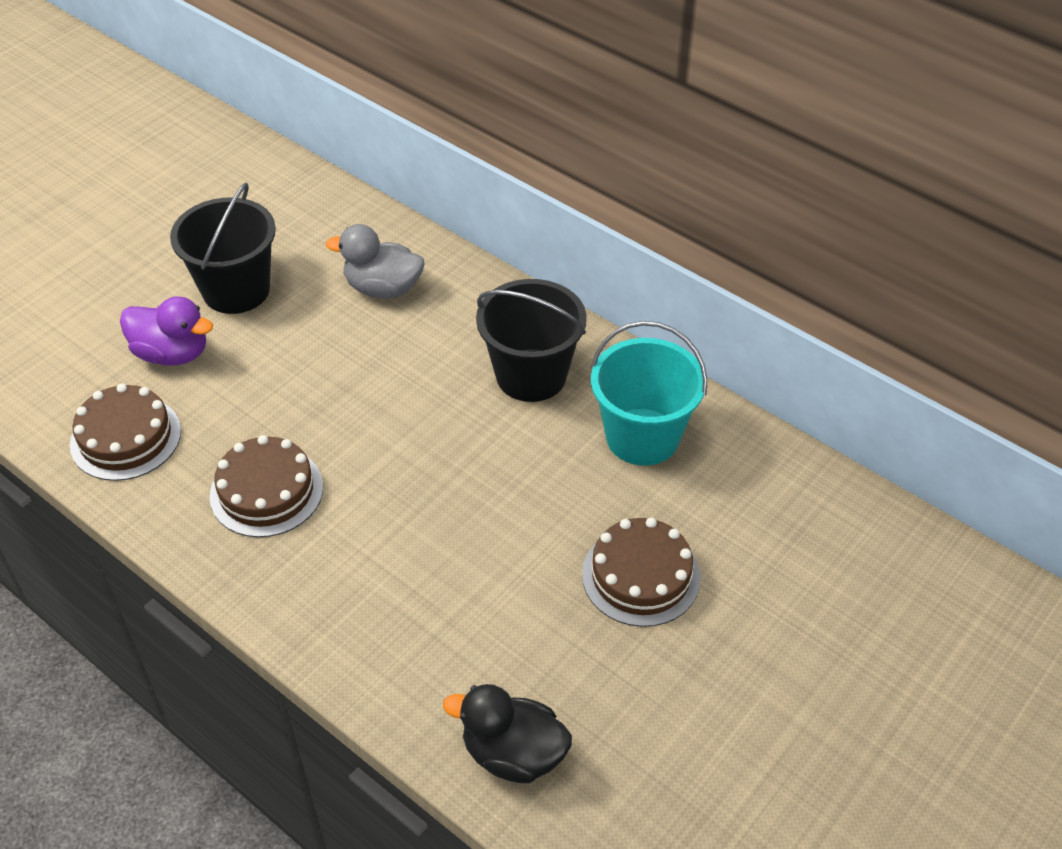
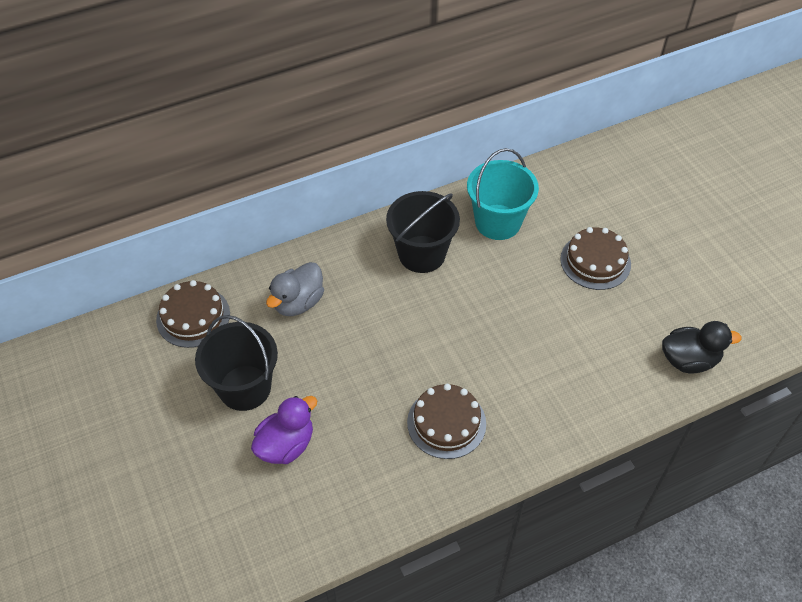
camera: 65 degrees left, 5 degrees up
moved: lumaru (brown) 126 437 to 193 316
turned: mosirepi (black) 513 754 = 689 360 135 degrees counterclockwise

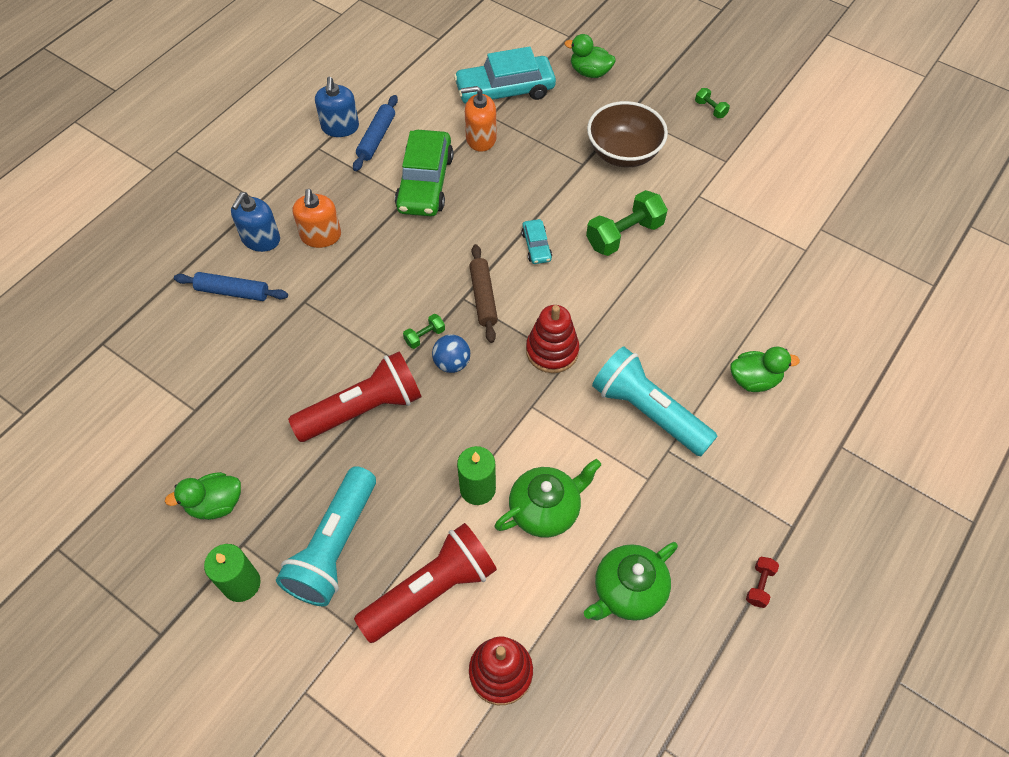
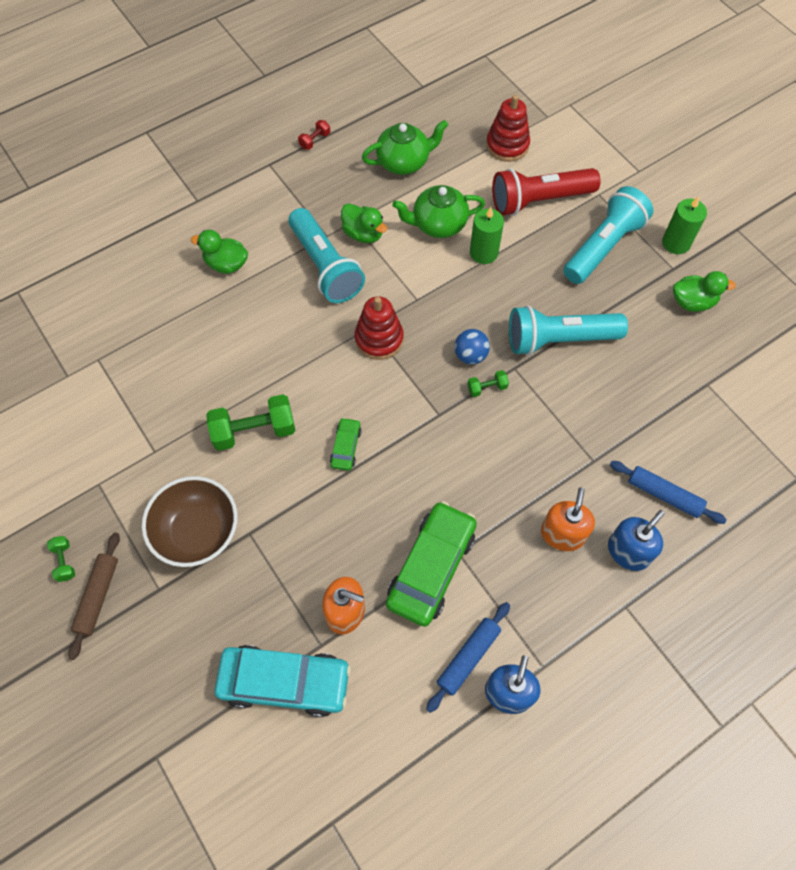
camera: 160 degrees left, 5 degrees up
moved: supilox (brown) 483 297 to 98 596; mosirepi (green) 590 72 to 363 234
recoloured: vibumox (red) 363 409 to vibumox (turquoise) 559 340; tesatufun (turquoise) 536 246 to tesatufun (green) 346 447

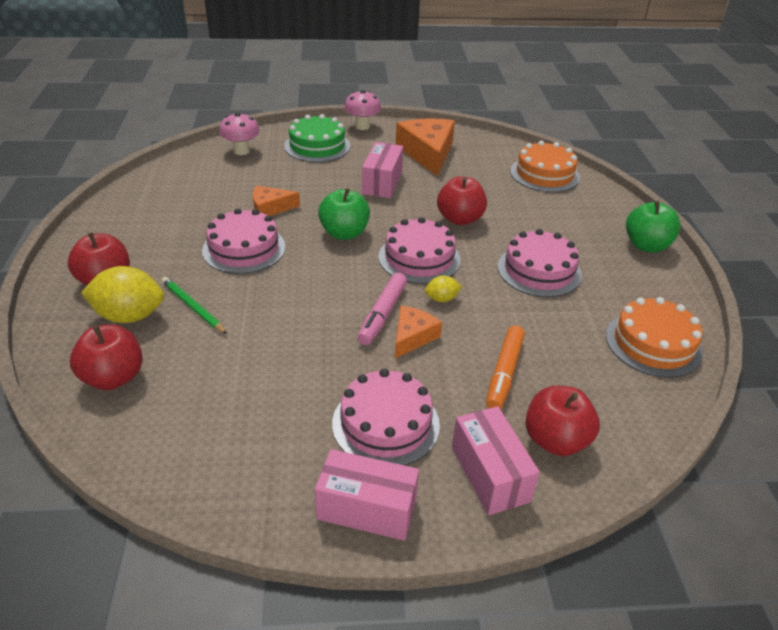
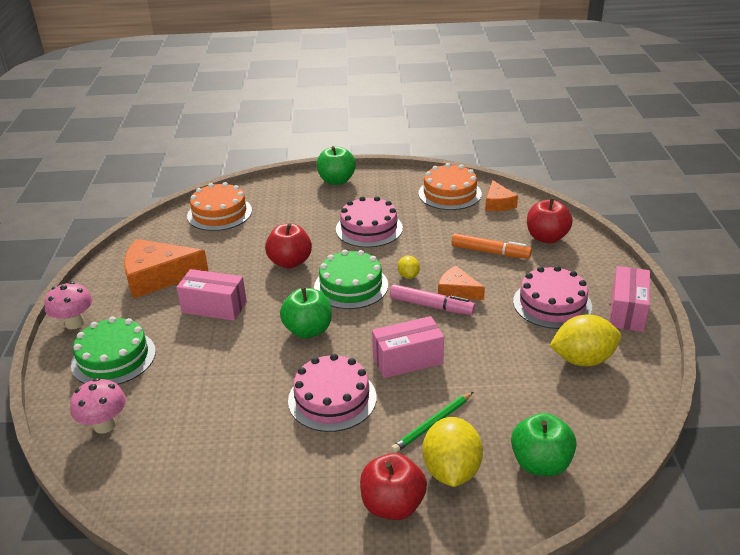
camera: 85 degrees left, 5 degrees down
added: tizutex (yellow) 583 359
moved: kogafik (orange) 270 208 to 498 203; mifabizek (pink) 490 474 to 407 360
recoloured: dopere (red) 114 377 to dopere (green) 540 463; lumaru (pink) 419 258 to lumaru (green) 351 286

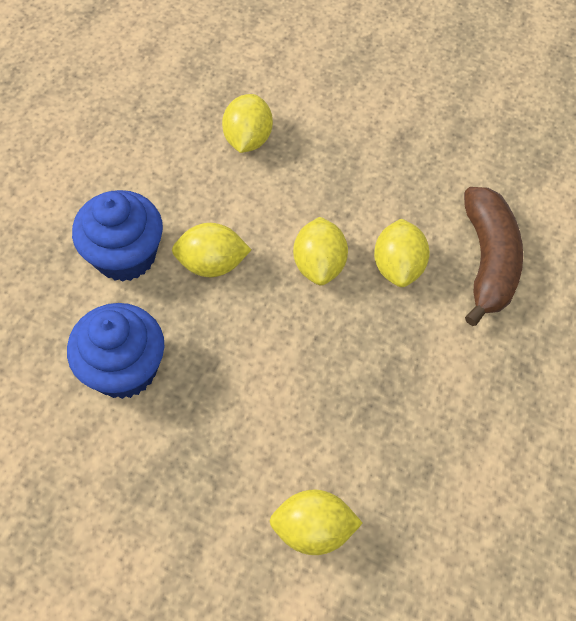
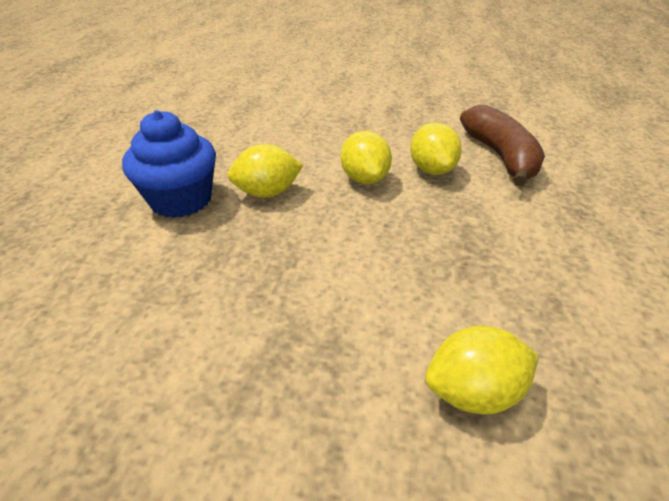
camera: 15 degrees left, 20 degrees down
removed: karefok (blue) 124 369; tizutex (yellow) 248 139

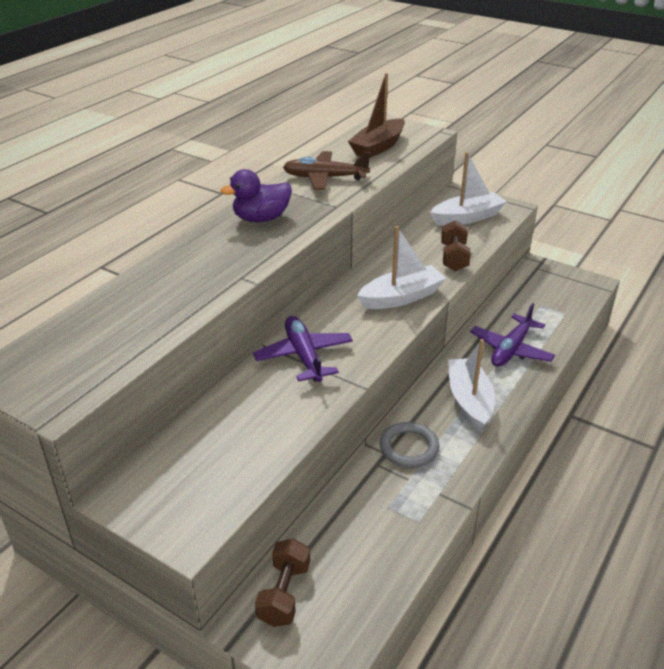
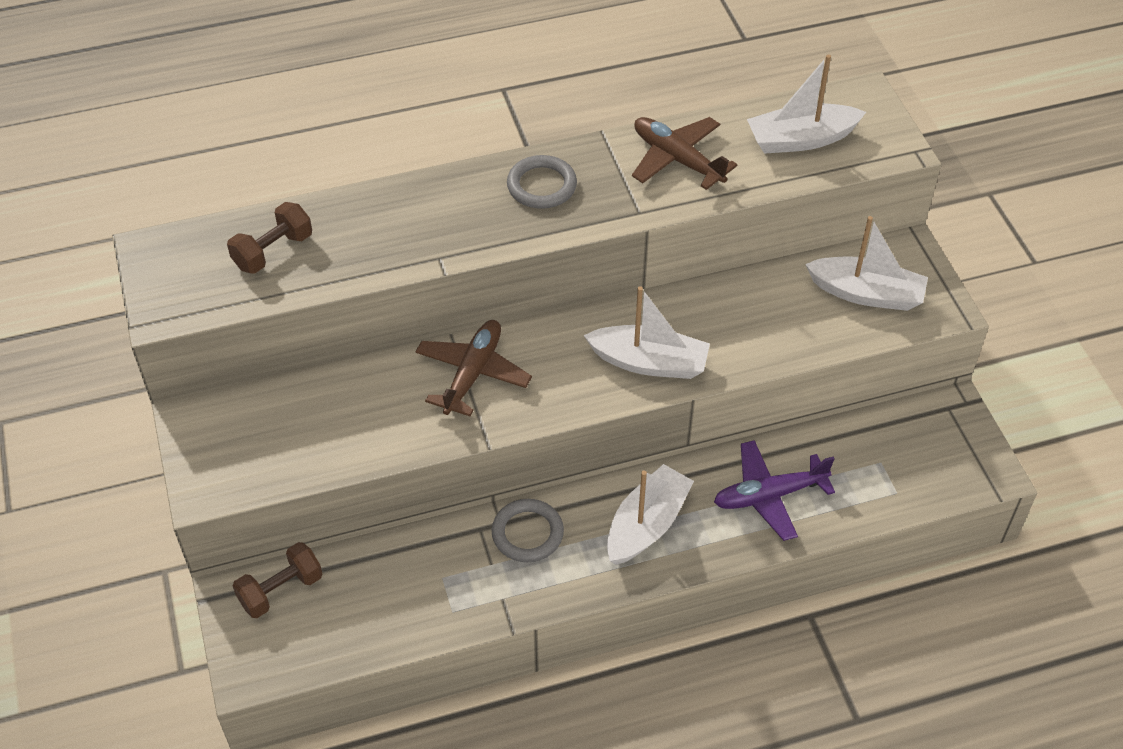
camera: 40 degrees right, 15 degrees up
moved: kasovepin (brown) 453 257 to 273 251
replaced: mosirepi (purple) 261 218 to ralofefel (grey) 541 186
recoloured: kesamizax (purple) 304 356 to kesamizax (brown) 473 373; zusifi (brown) 378 147 to zusifi (white) 801 139

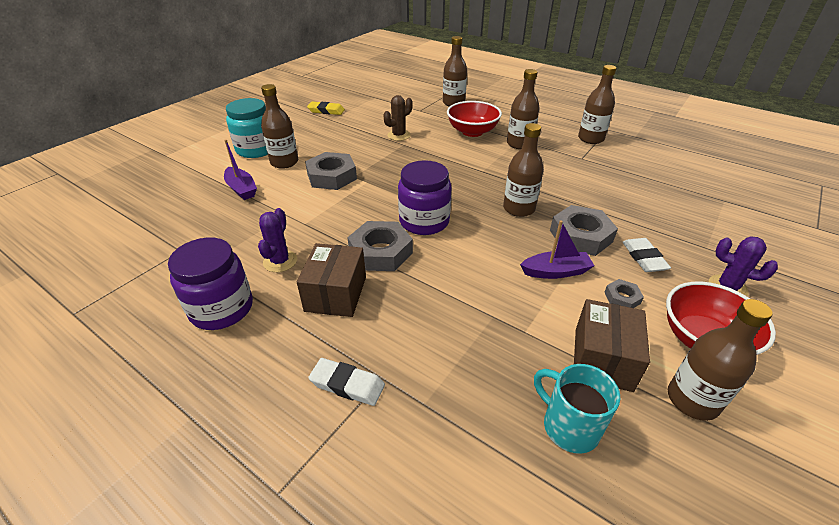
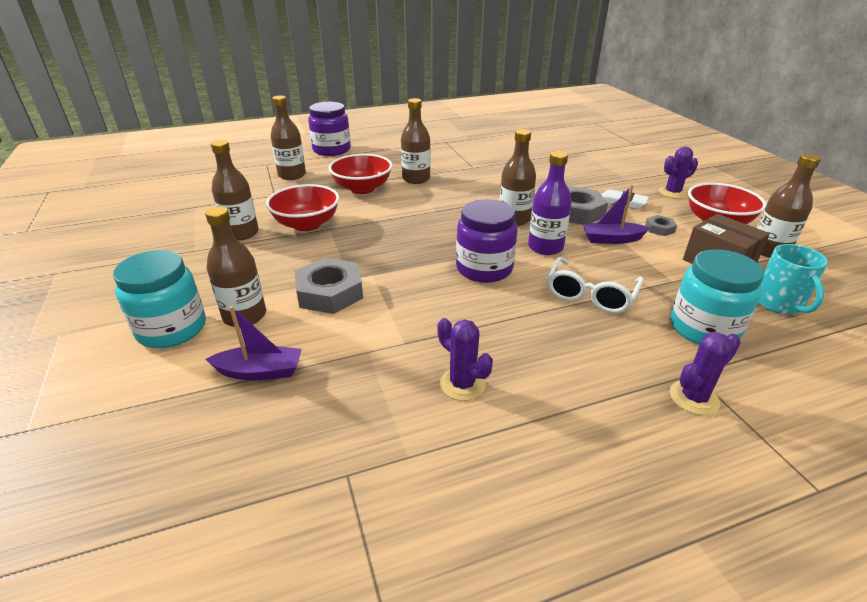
camera: 55 degrees left, 5 degrees down
removed: mifabizek (brown) 336 294; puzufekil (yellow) 326 111; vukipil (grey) 380 252
added: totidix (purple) 545 247; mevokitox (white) 590 295; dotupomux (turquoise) 704 328
moved: dotupomux (purple) 222 309 to 331 150; totidix (brown) 590 139 to 241 233
replaced: puzufekil (white) 347 384 to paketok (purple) 694 398; paketok (brown) 398 135 to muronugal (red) 306 224
turned: zusifi (purple) 556 272 = 611 239 120 degrees counterclockwise; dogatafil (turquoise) 568 426 = 779 304 90 degrees counterclockwise

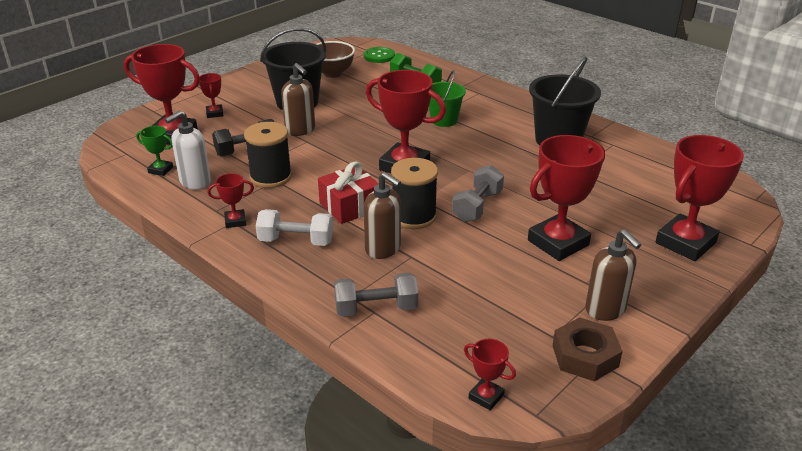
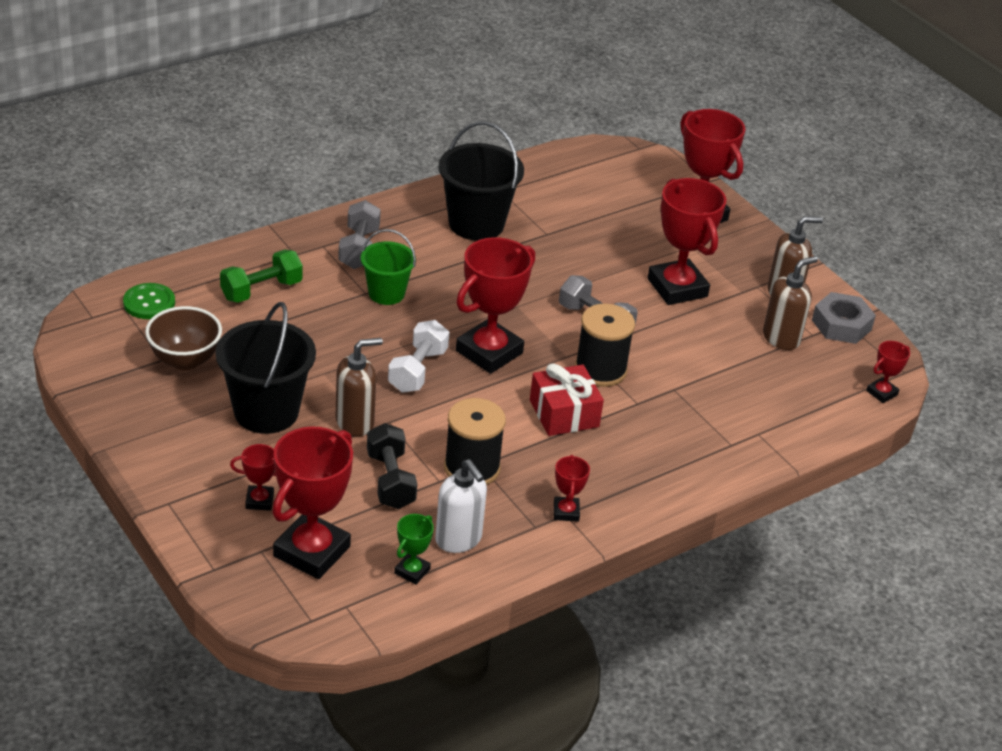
camera: 80 degrees left, 5 degrees up
moved: kasovepin (white) 296 241 to 418 370; kasovepin (grey) 376 308 to 359 248; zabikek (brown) 383 249 to 781 338
recoloured: vukipil (brown) 585 356 to vukipil (grey) 841 325

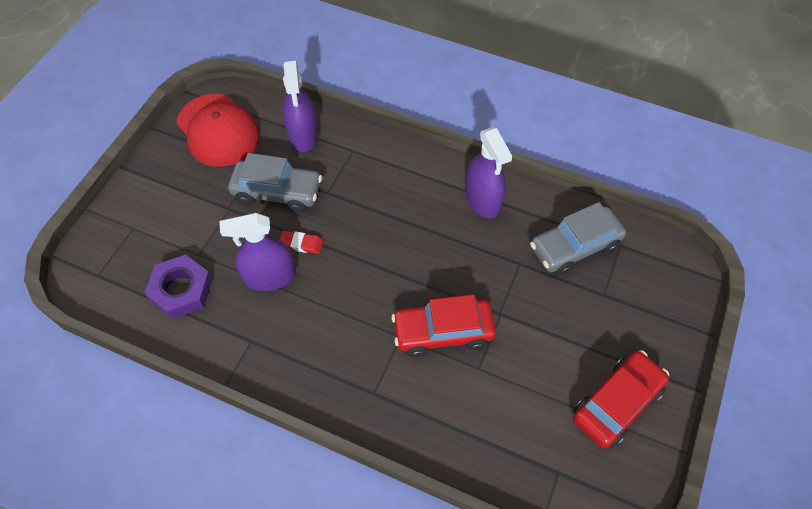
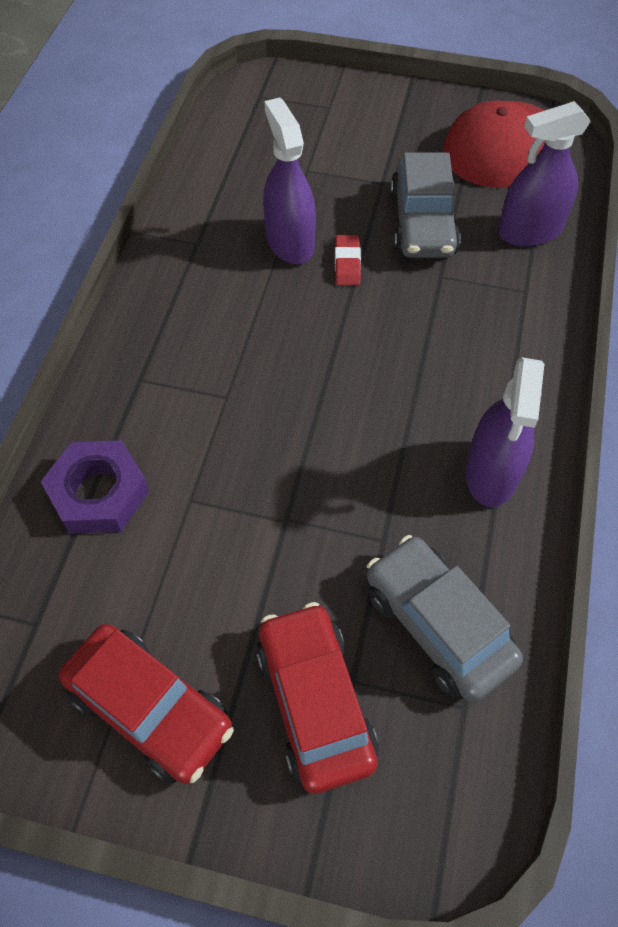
camera: 80 degrees right, 0 degrees up
moved: vukipil (purple) 181 290 to 98 493; tesatufun (red) 443 332 to 314 702
turned: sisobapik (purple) 483 200 = 491 473 45 degrees counterclockwise

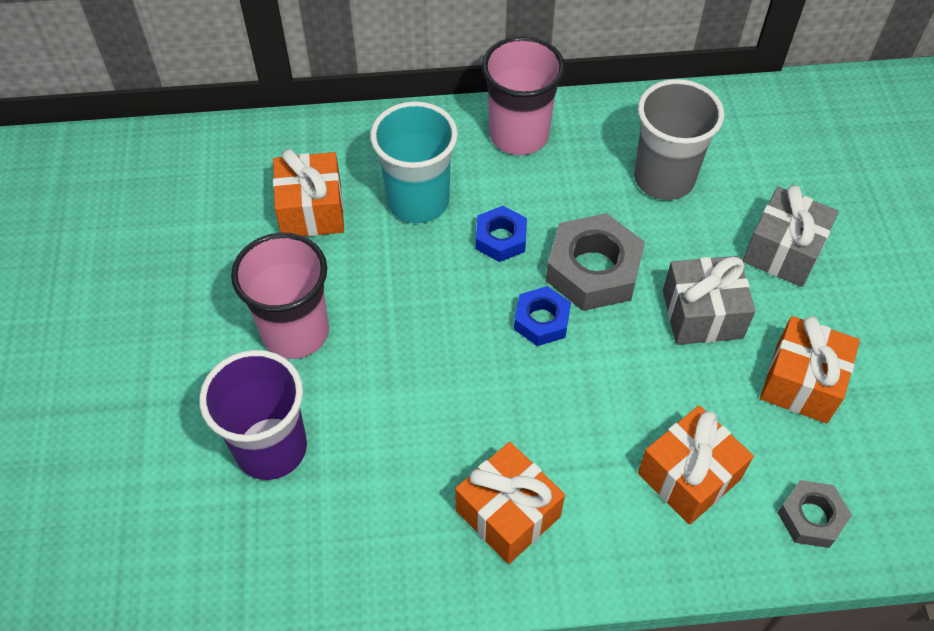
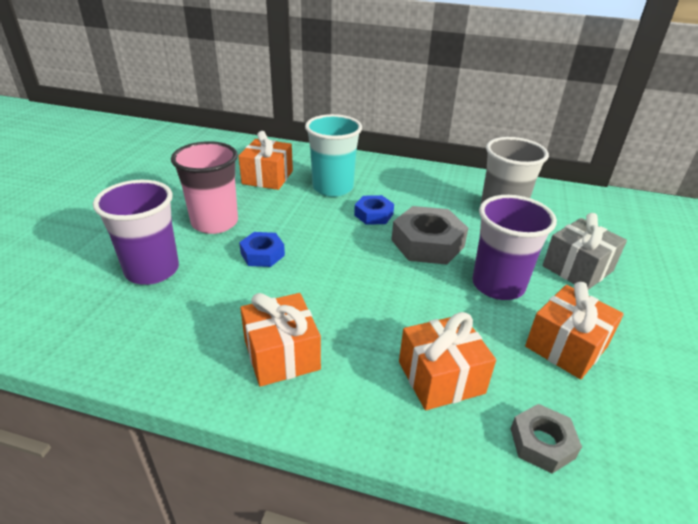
camera: 20 degrees right, 20 degrees down
removed: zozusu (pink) 519 135
moved: vukipil (blue) 541 320 to 262 254
replaced: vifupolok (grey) 702 314 to zozusu (purple) 498 285

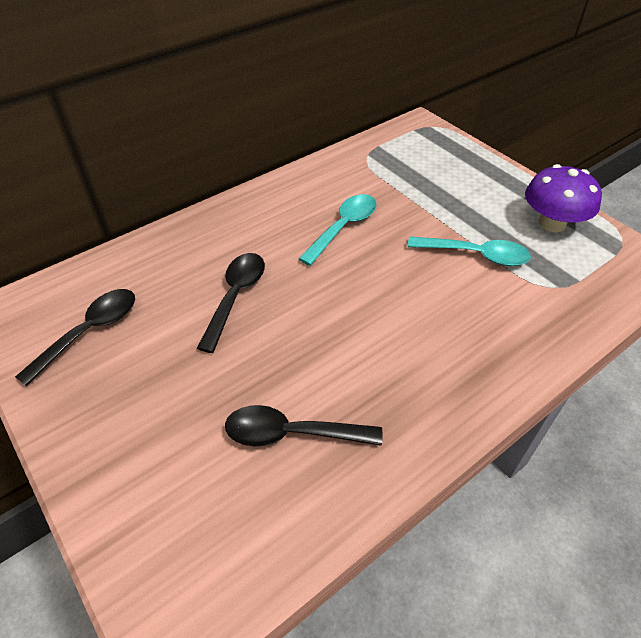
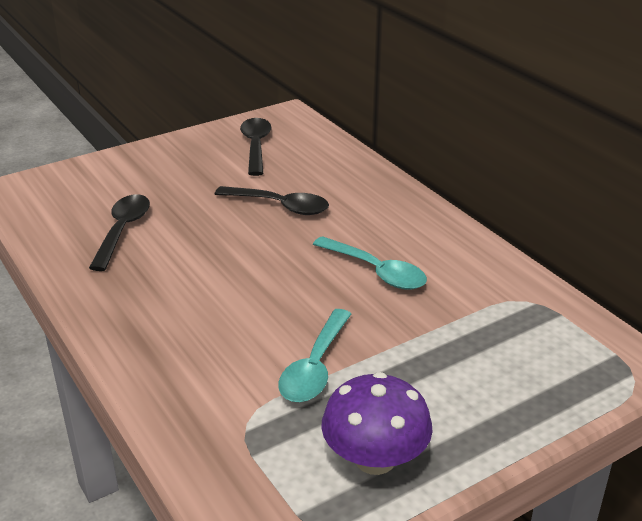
camera: 95 degrees right, 15 degrees down
turned: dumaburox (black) 90 332 = 256 146 135 degrees counterclockwise

